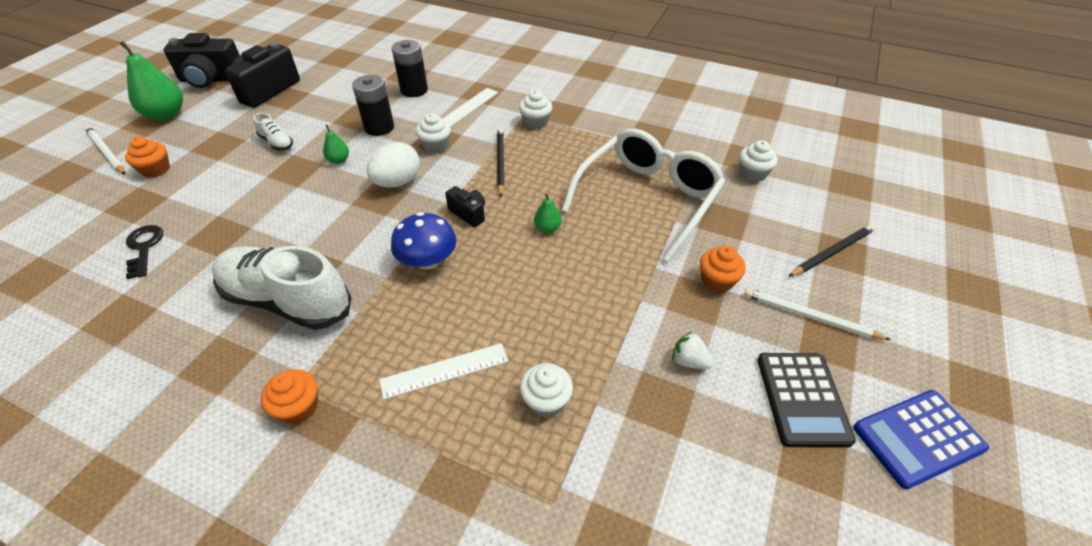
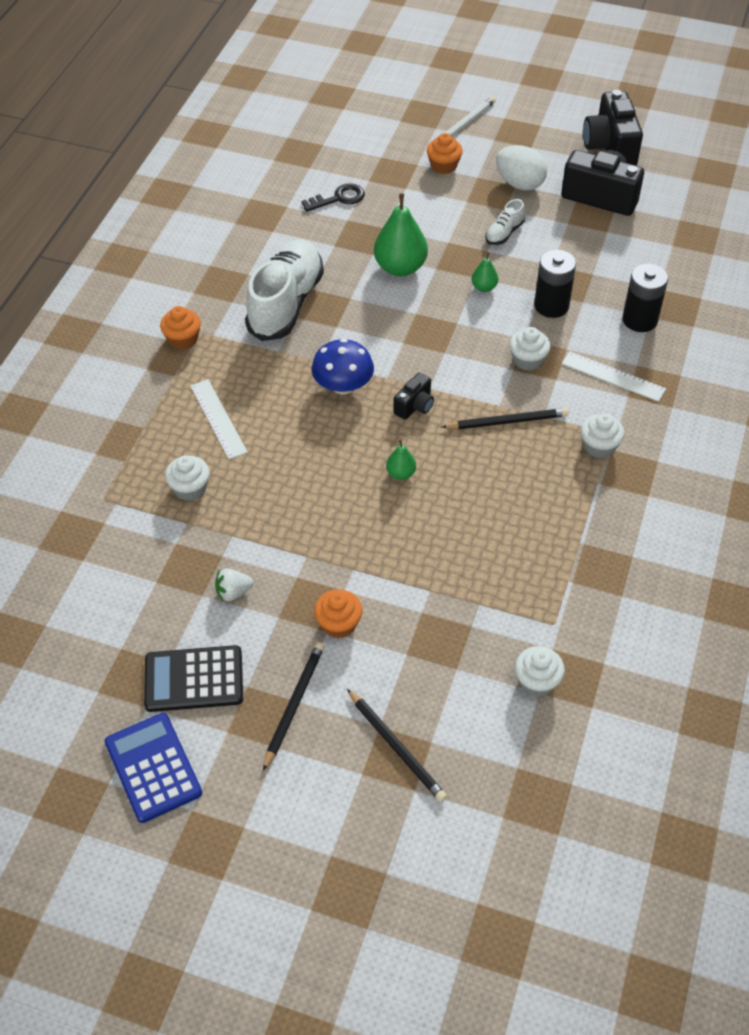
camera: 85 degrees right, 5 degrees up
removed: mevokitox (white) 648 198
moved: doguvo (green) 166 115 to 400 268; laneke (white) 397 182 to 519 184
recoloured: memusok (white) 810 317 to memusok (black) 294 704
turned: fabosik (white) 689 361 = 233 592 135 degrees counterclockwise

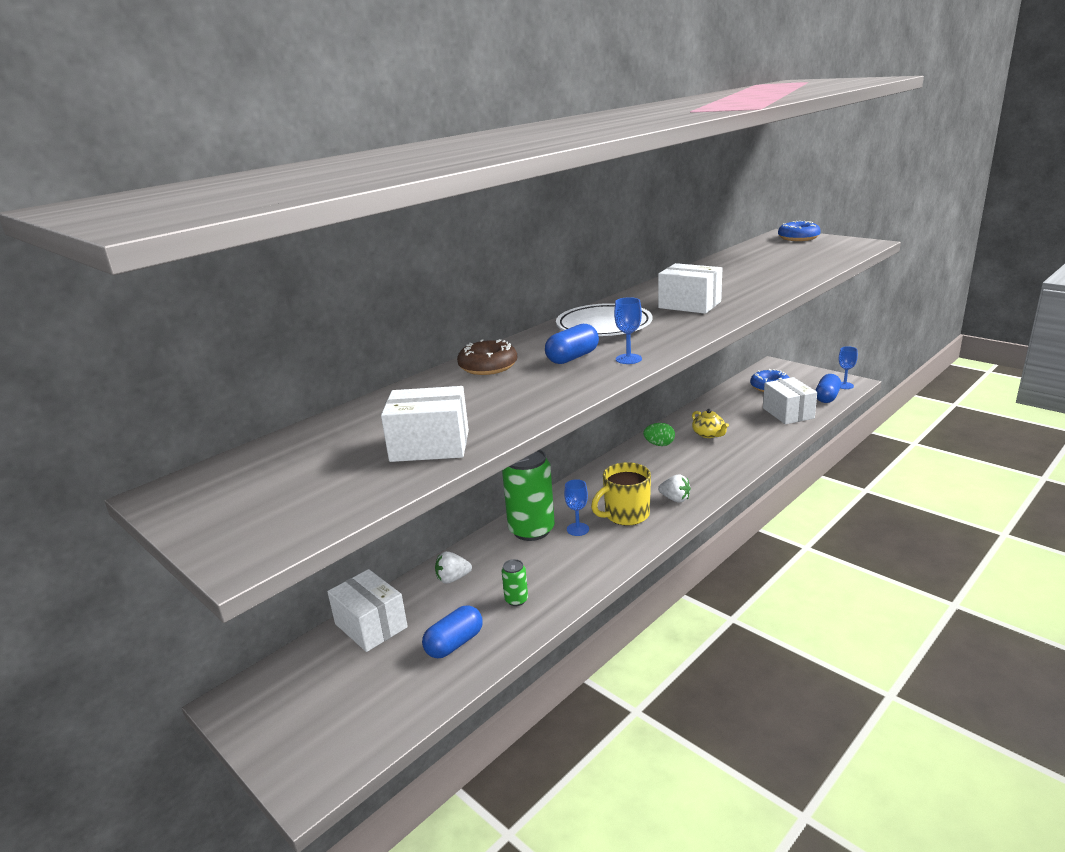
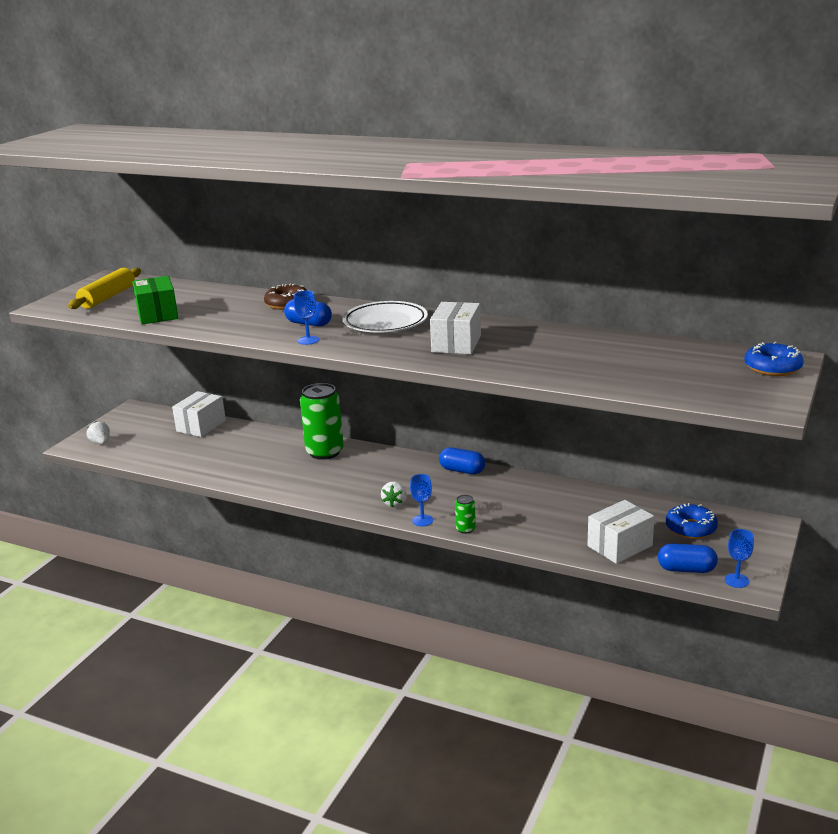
camera: 70 degrees right, 0 degrees up
removed: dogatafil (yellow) 625 515; laneke (green) 659 444; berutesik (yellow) 708 434
added: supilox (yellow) 107 297
moved: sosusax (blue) 454 644 to 462 470; fabosik (white) 453 579 to 101 443; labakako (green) 516 600 to 465 529; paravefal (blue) 578 529 to 422 520
recoloured: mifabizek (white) 430 446 to mifabizek (green) 157 314

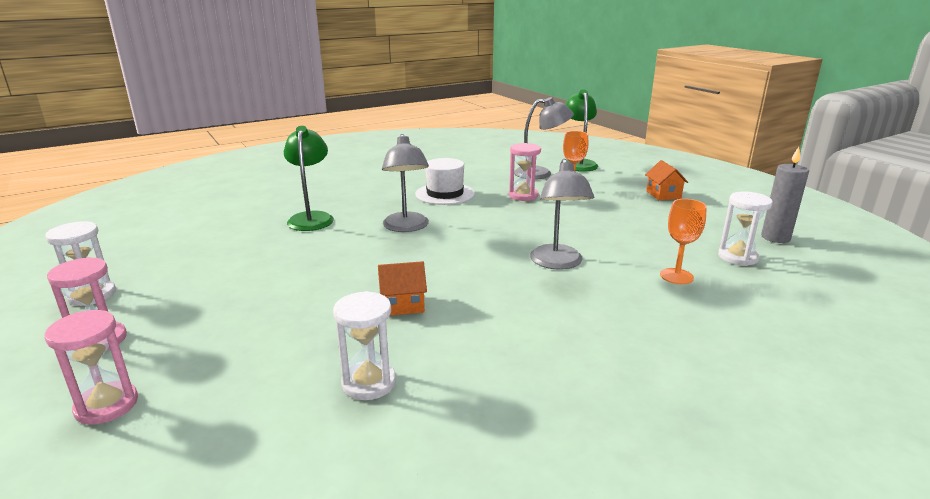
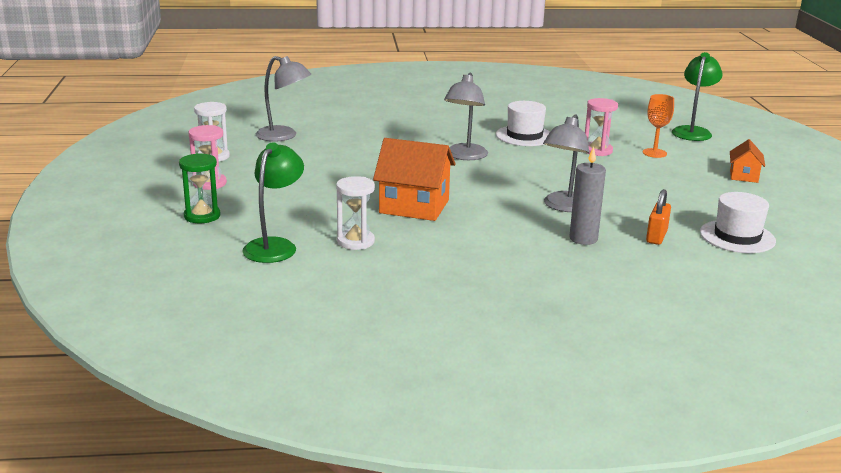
camera: 25 degrees right, 0 degrees up
moved: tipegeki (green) 311 218 to 275 246; tipegeki (grey) 541 173 to 284 136; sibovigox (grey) 775 238 to 583 239
replaced: paravefal (orange) 676 276 to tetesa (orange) 656 237; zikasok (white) 737 257 to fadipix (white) 737 237
recoloured: zikasok (pink) 107 405 to zikasok (green) 202 216
resized: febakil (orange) 403 305 = 414 206 x1.86

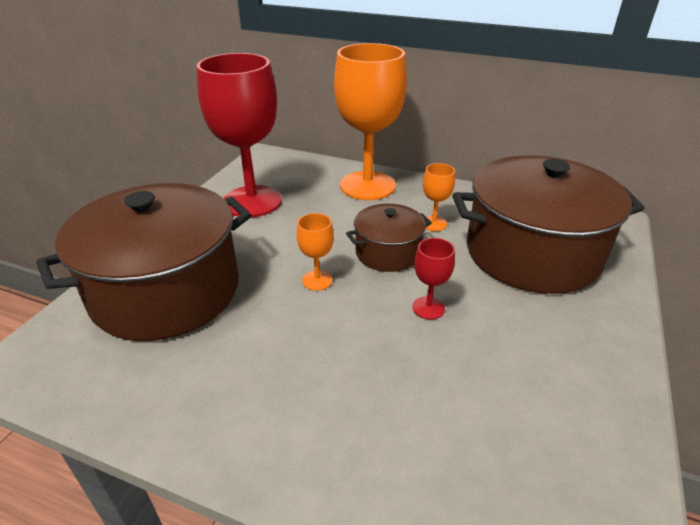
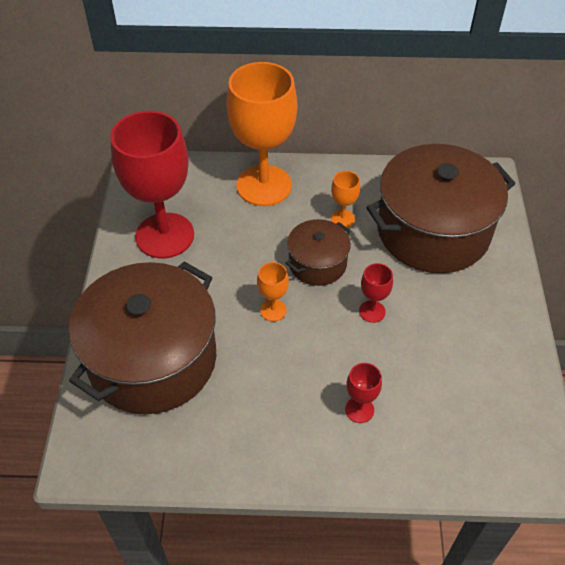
camera: 20 degrees left, 15 degrees up
added: paravefal (red) 359 410

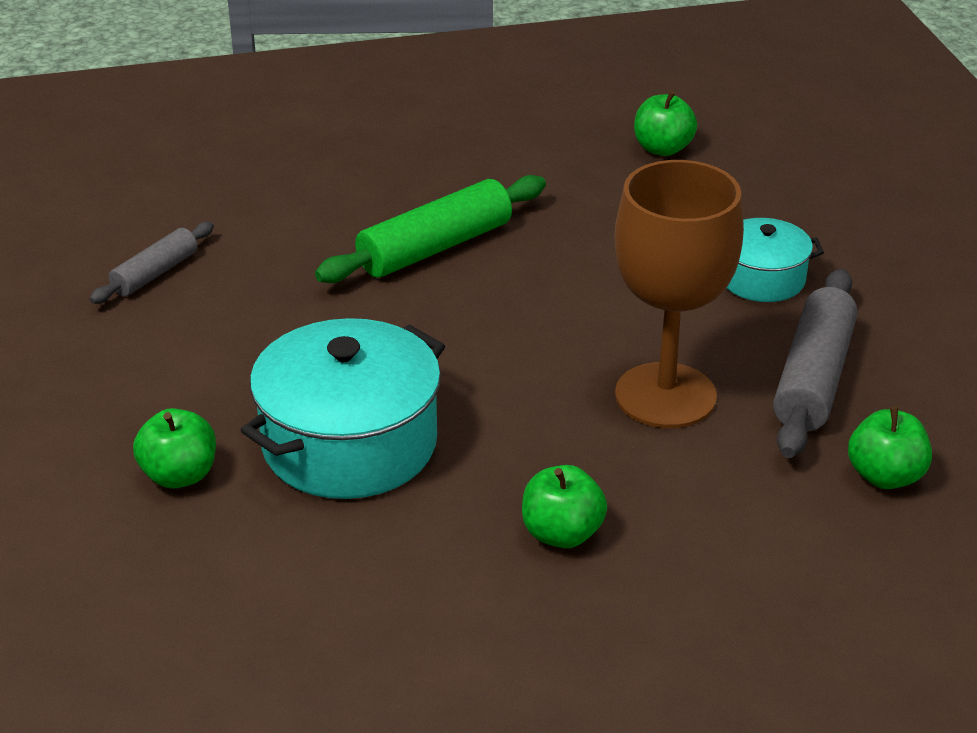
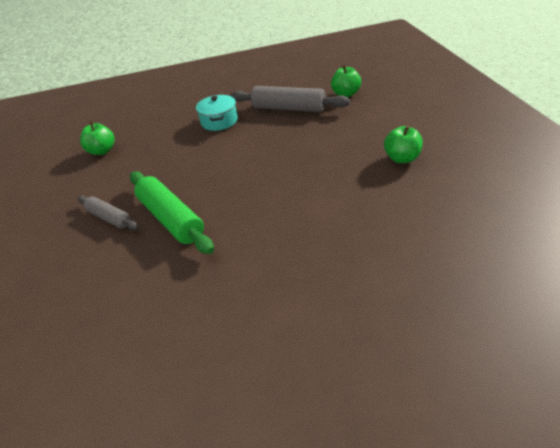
camera: 85 degrees left, 5 degrees up
removed: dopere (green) 179 475; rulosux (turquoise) 349 444; paravefal (brown) 665 396
moved: supilox (grey) 155 273 to 109 218

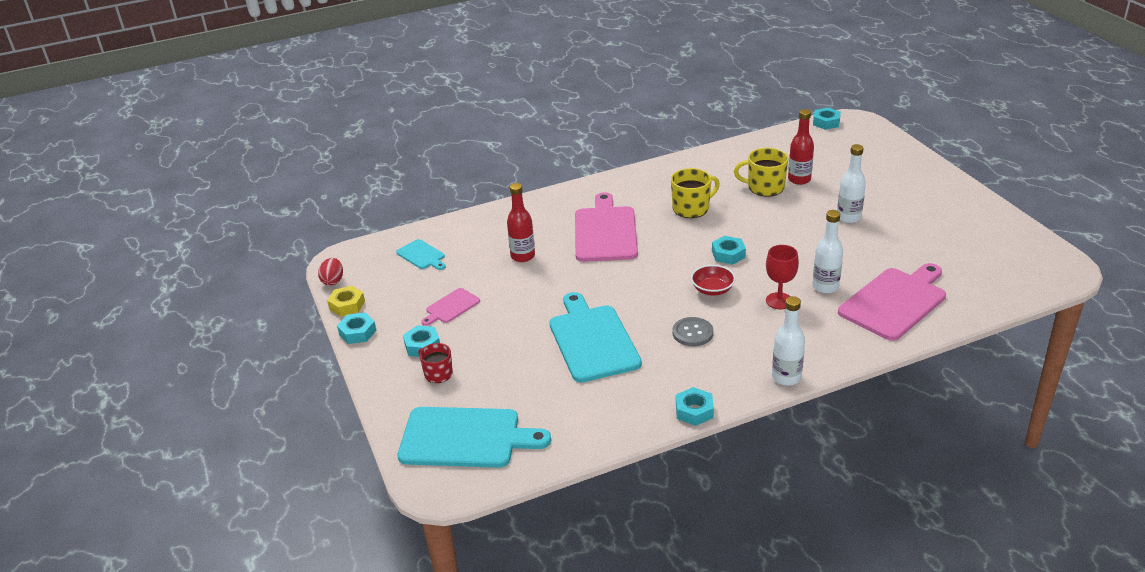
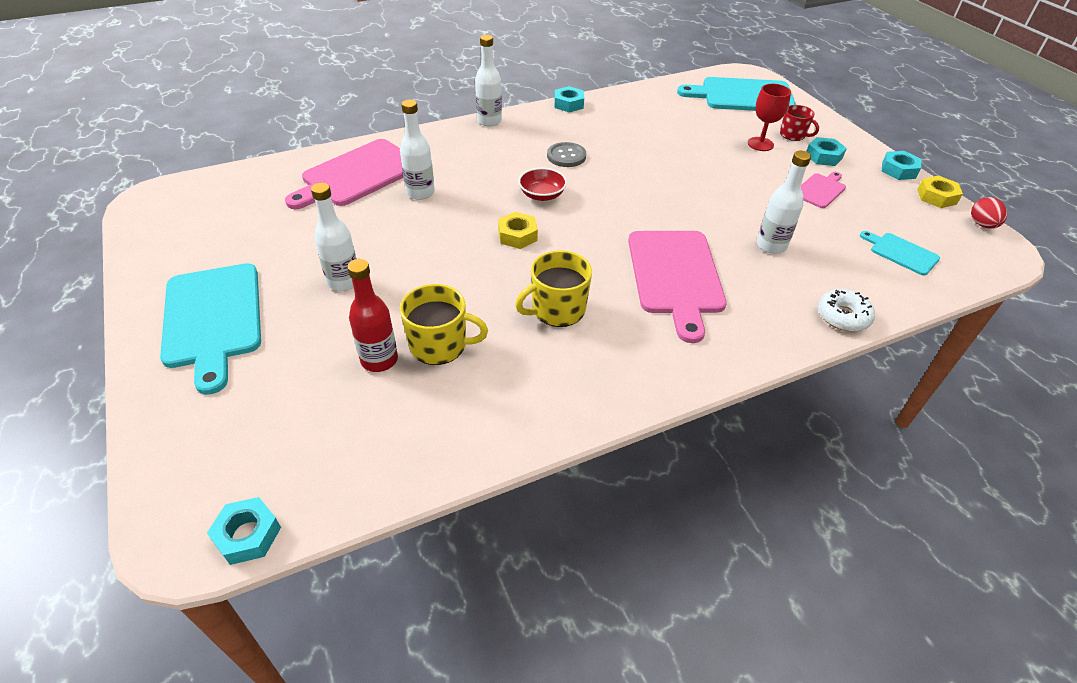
camera: 175 degrees right, 10 degrees up
added: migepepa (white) 843 316
moved: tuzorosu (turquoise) 592 340 to 213 319; paravefal (red) 779 301 to 760 144
recoloured: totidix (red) 523 256 to totidix (white) 771 245; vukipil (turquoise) 728 254 to vukipil (yellow) 517 235

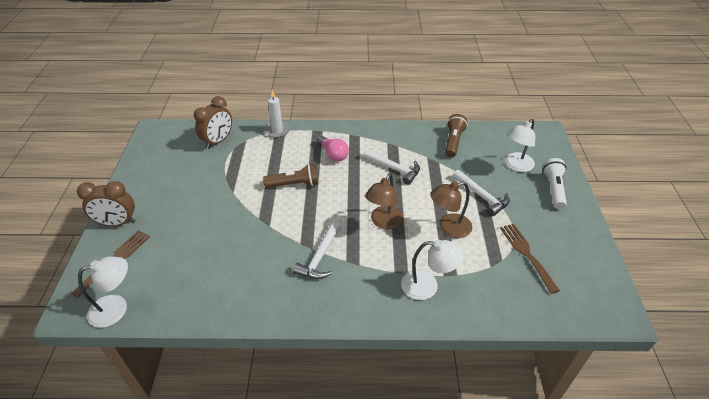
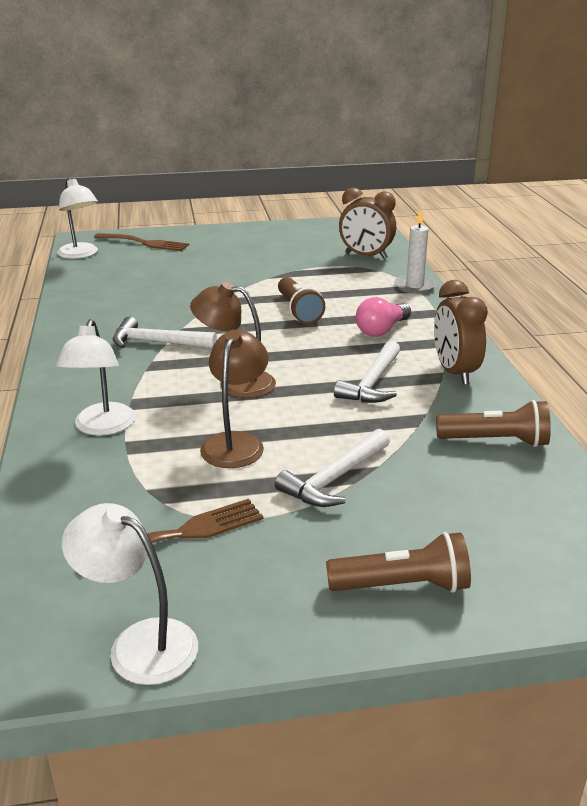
camera: 80 degrees right, 15 degrees down
moved: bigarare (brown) 117 223 to 454 372; tipegeki (white) 516 166 to 139 643
recoloured: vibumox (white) 553 189 to vibumox (brown) 403 585
turned: tipegeki (brown) 448 228 = 236 443 45 degrees clockwise

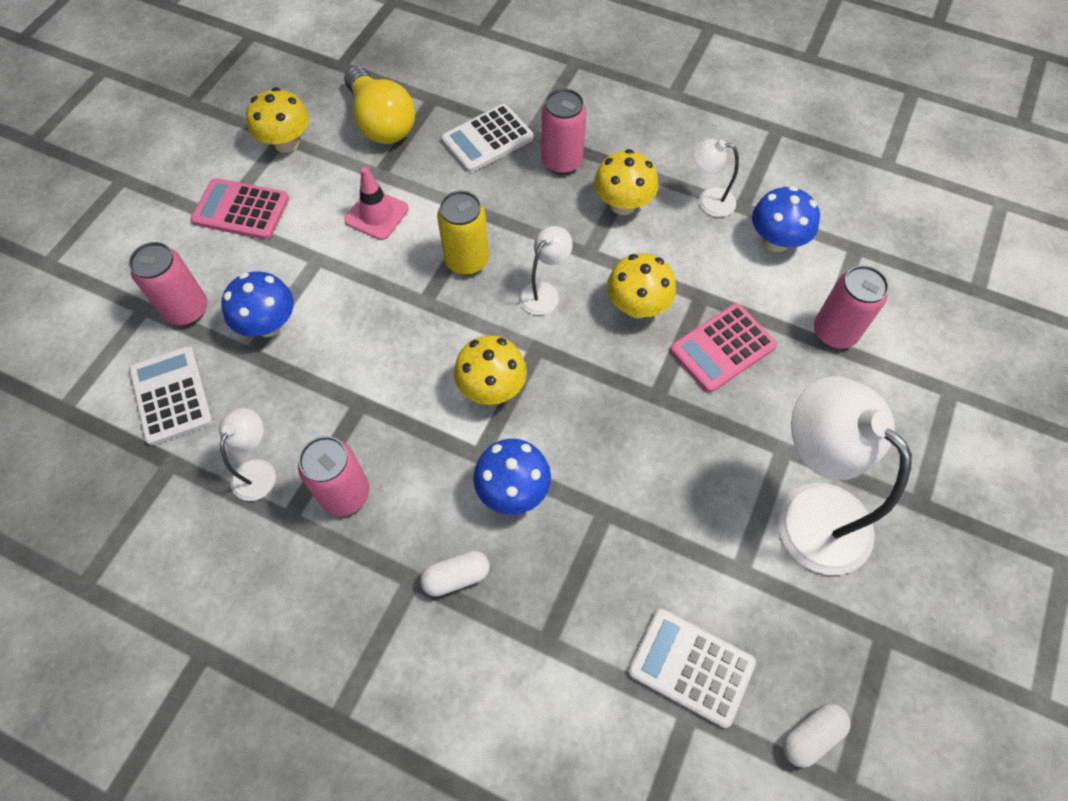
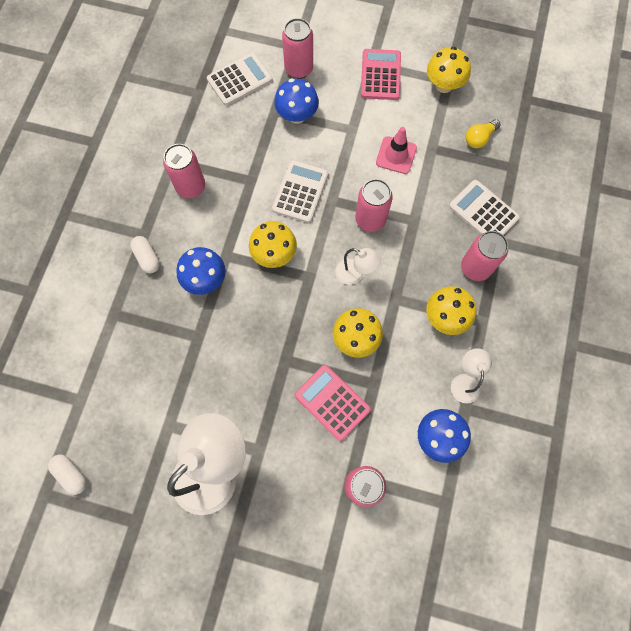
camera: 80 degrees right, 10 degrees up
removed: tipegeki (white) 258 470
moved: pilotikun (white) 691 667 to 300 192
recoloured: labakako (yellow) 467 261 to labakako (pink) 370 220
resized: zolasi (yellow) 381 122 = 479 138 x0.52

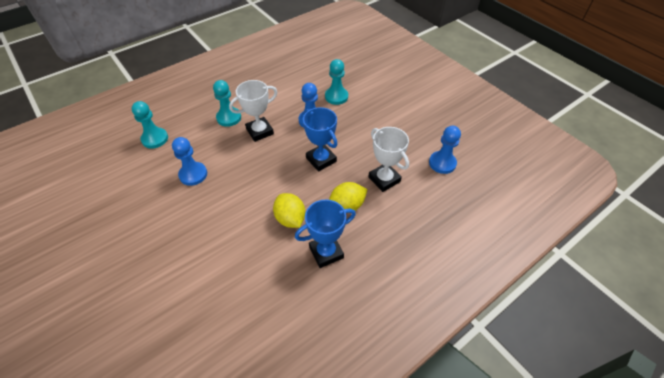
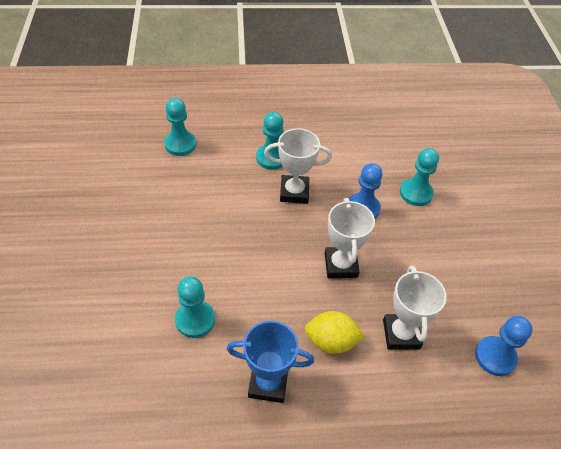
camera: 30 degrees right, 0 degrees up
removed: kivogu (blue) 193 174; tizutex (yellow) 290 219
added: kivogu (turquoise) 195 320
recoloured: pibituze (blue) 321 159 to pibituze (white) 341 265

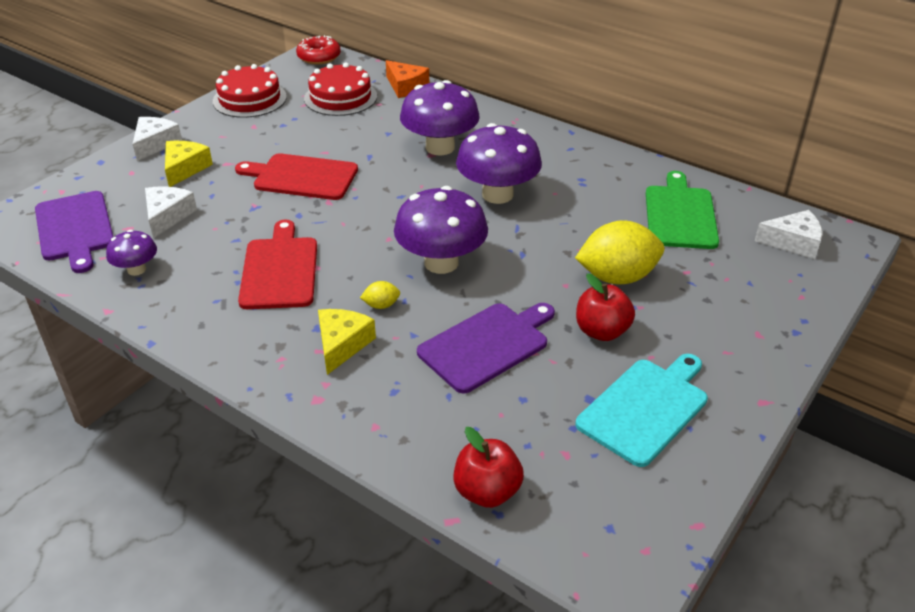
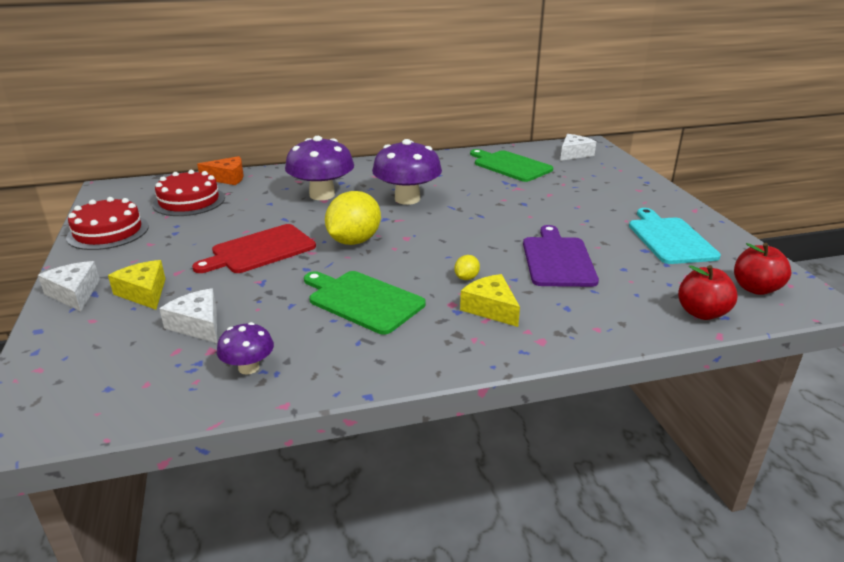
camera: 50 degrees left, 10 degrees down
removed: tuzorosu (purple) 75 229; migepepa (red) 319 57; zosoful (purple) 441 262
moved: tizutex (yellow) 617 277 to 354 241; dopere (red) 602 331 to 755 288
recoloured: tuzorosu (red) 279 270 to tuzorosu (green) 363 300

